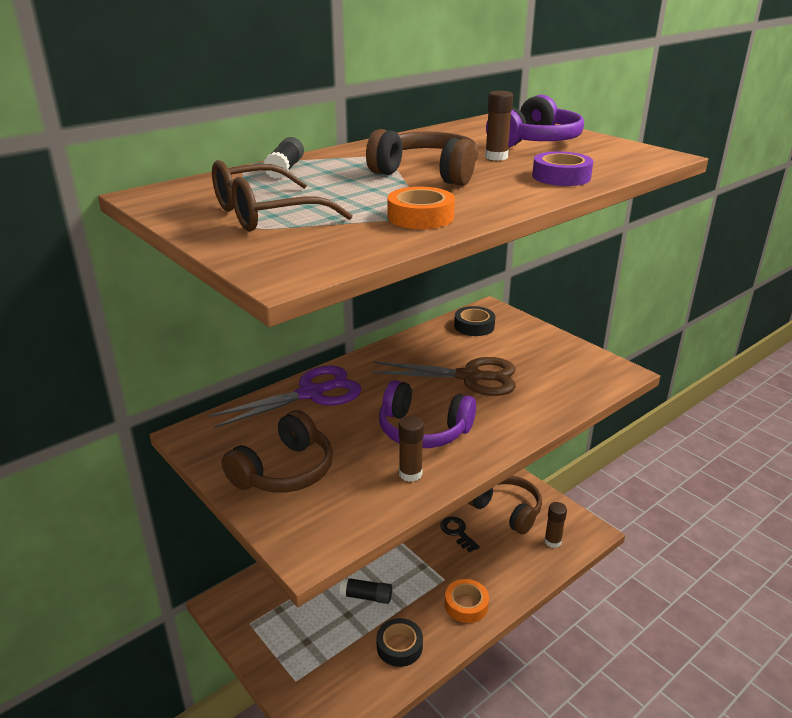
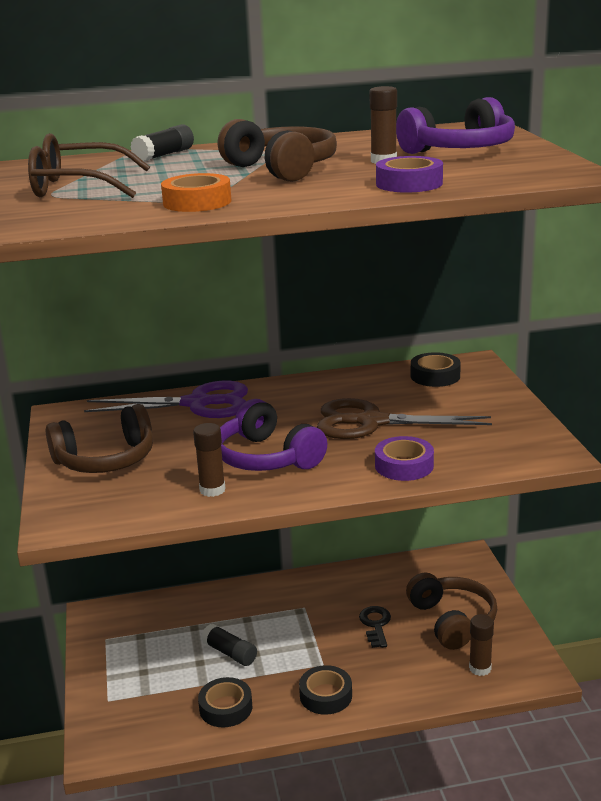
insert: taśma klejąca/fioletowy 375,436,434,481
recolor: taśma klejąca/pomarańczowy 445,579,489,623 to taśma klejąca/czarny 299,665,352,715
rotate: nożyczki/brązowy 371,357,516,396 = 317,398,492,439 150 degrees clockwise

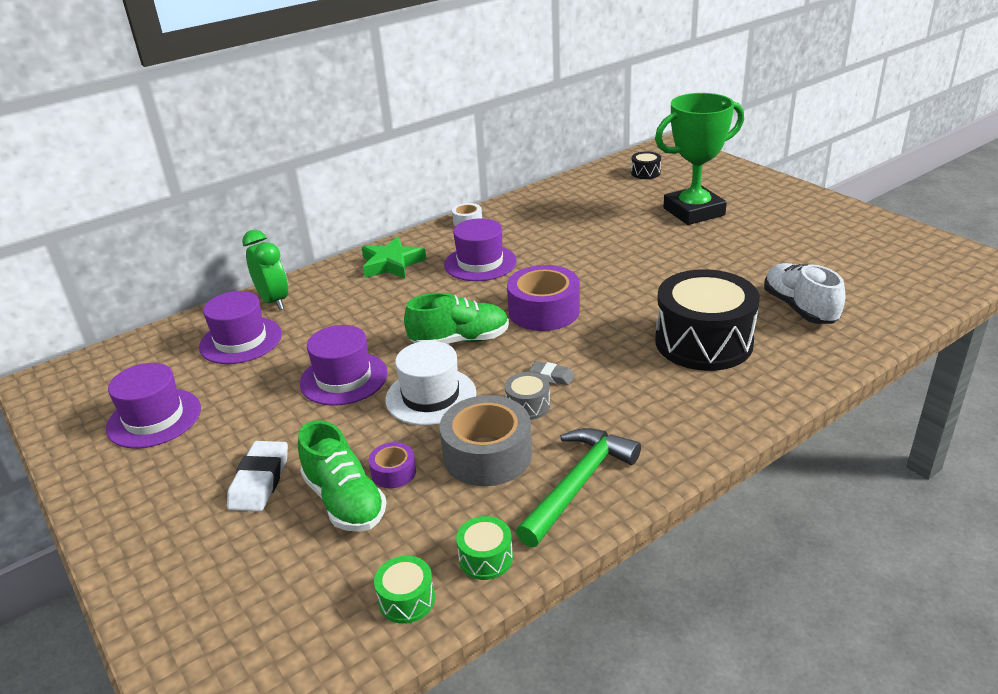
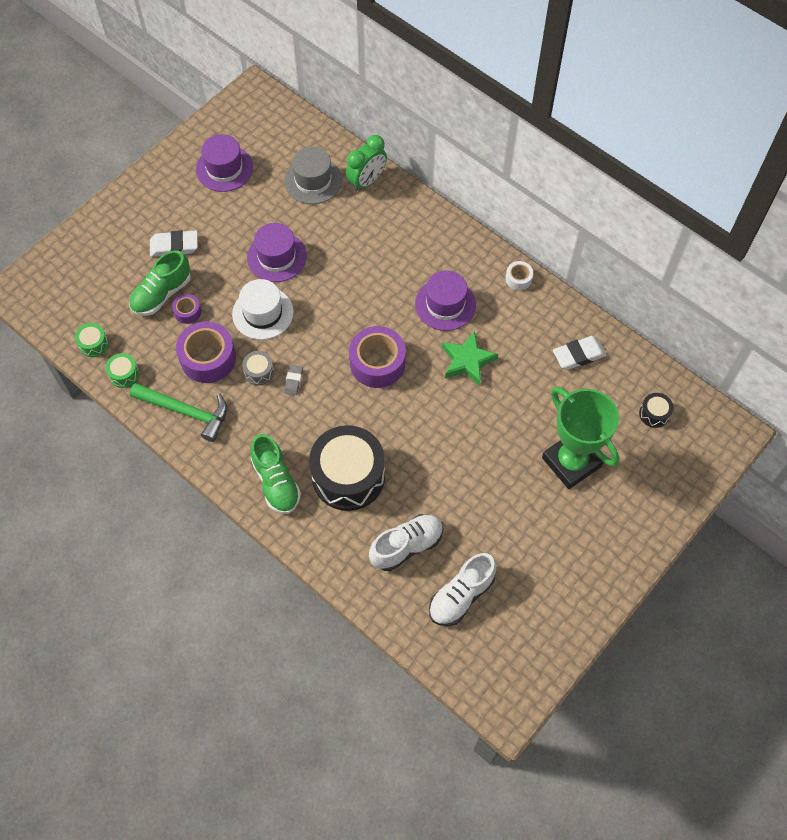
insert: gumka do mazania/biały 553,336,607,370; but/biały 429,553,497,626
move: gwiazda/zielony 362,237,426,279 to 442,331,498,386; but/zielony 404,293,509,344 to 250,434,301,514
recolor: kapelusz/fioletowy 199,291,282,364 to kapelusz/szary 284,146,342,204; taśma klejąca/szary 440,395,532,486 to taśma klejąca/fioletowy 176,321,236,383

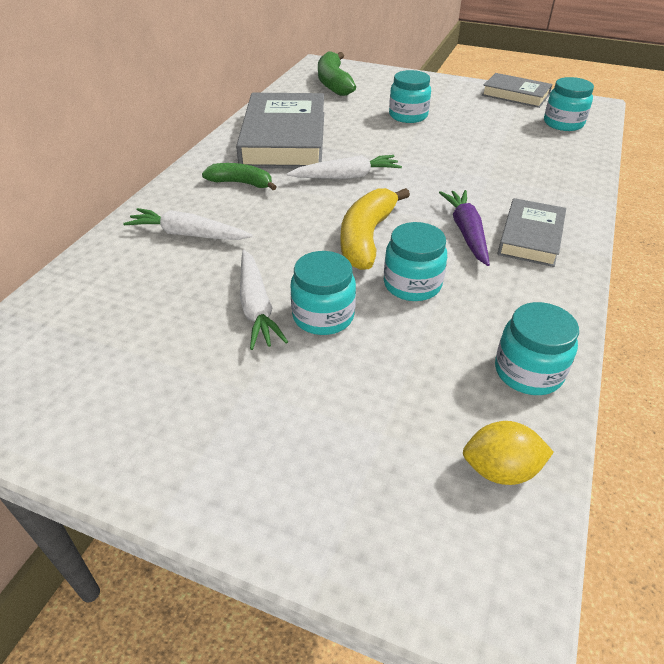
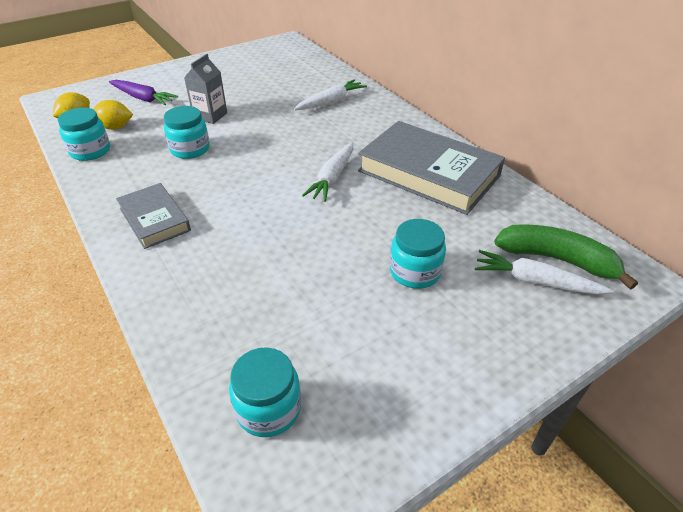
delete: książka/szary 482,73,552,108; banan/zielony 202,163,276,190; banan/żółty 340,188,410,270
insert: cytryna/żółty 93,100,133,130
move: marchewka/fioletowy 439,190,490,266 to 109,80,178,105; marchewka/biały 240,250,288,350 to 475,250,614,295
replace: słoik/turkusowy 291,251,356,335 to karton mleka/szary 184,54,227,124

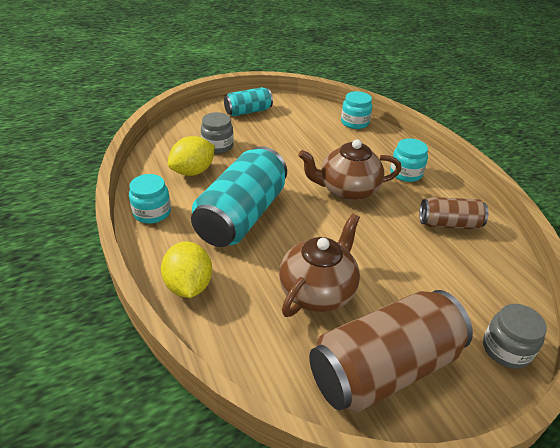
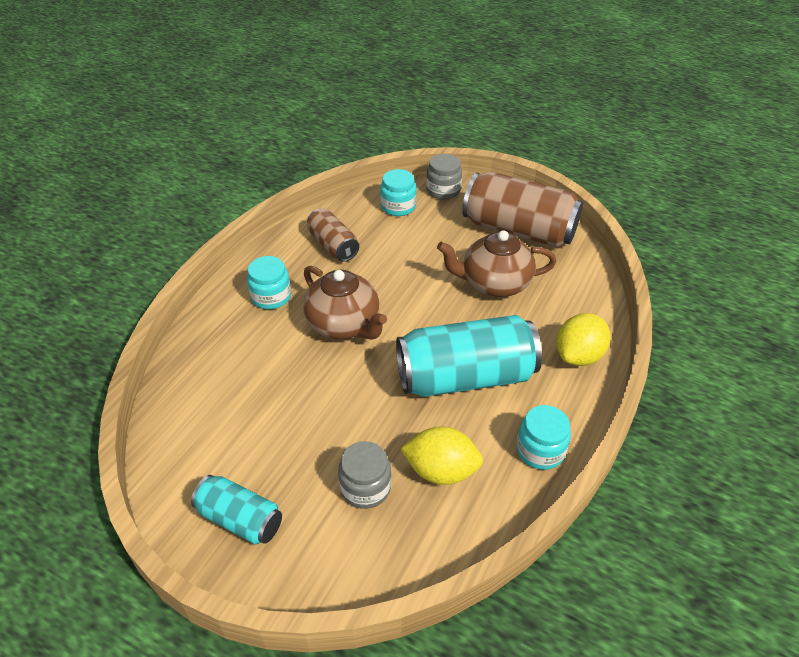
move: słoik/turkusowy 341,91,372,129 to 380,169,417,216

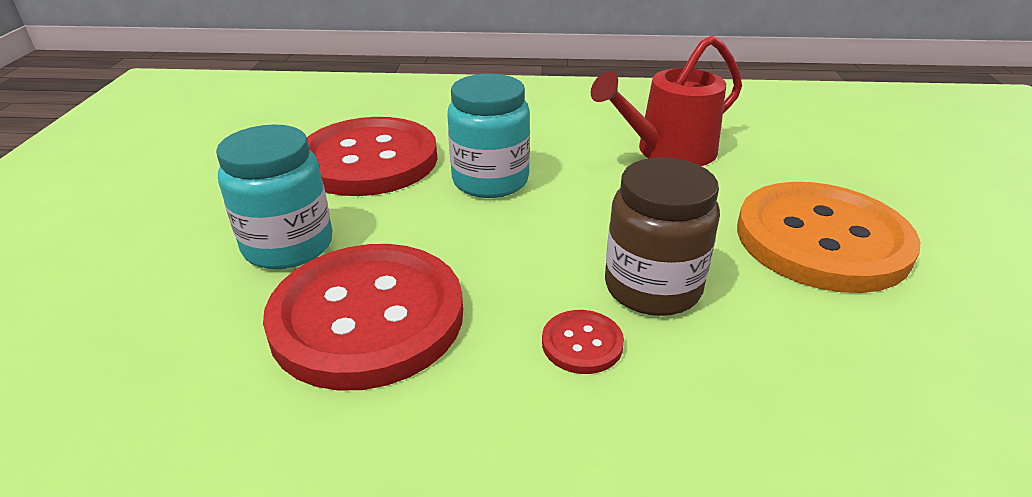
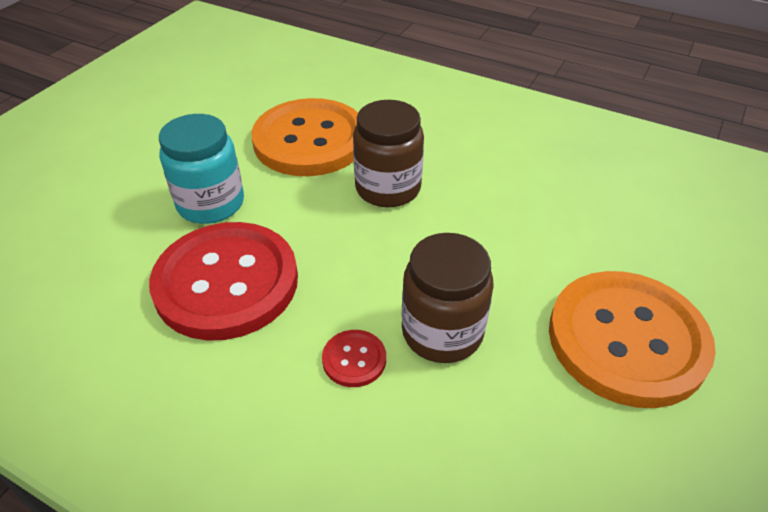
delete: konewka/czerwony 591,35,742,166
recolor: słoik/turkusowy 447,74,530,198 to słoik/brązowy 353,100,424,207; guzik/czerwony 307,117,437,196 to guzik/pomarańczowy 251,98,358,176

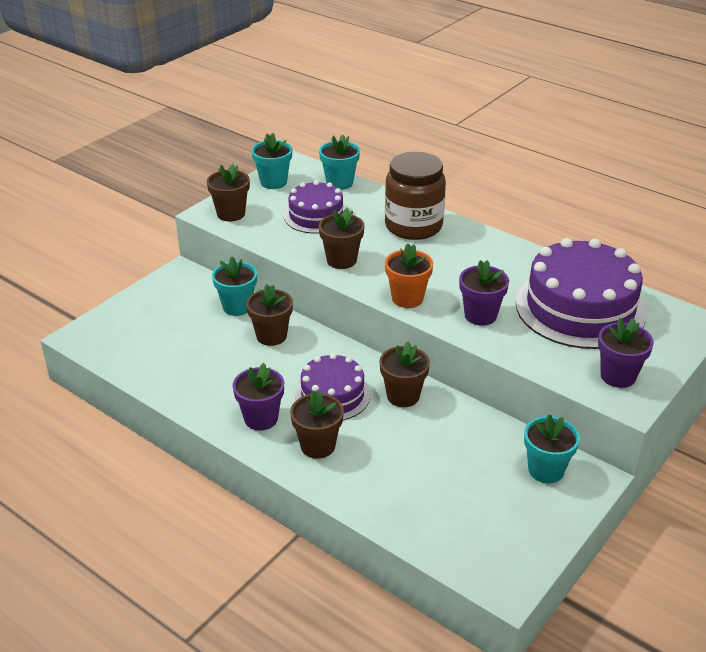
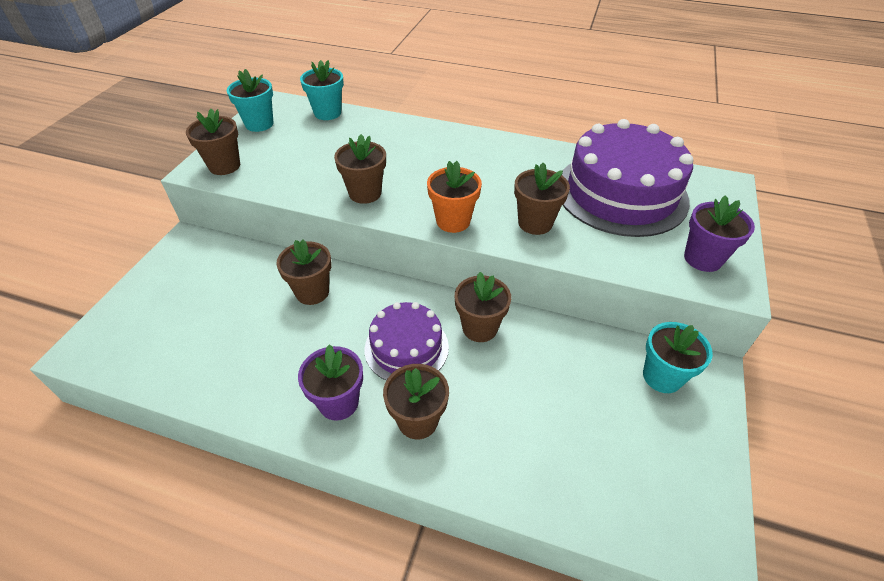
delete: słoik/brązowy 385,152,446,240; tort/fioletowy 284,180,346,234; doniczka/turkusowy 212,257,257,316
recolor: doniczka/fioletowy 459,260,509,326 to doniczka/brązowy 514,163,570,235

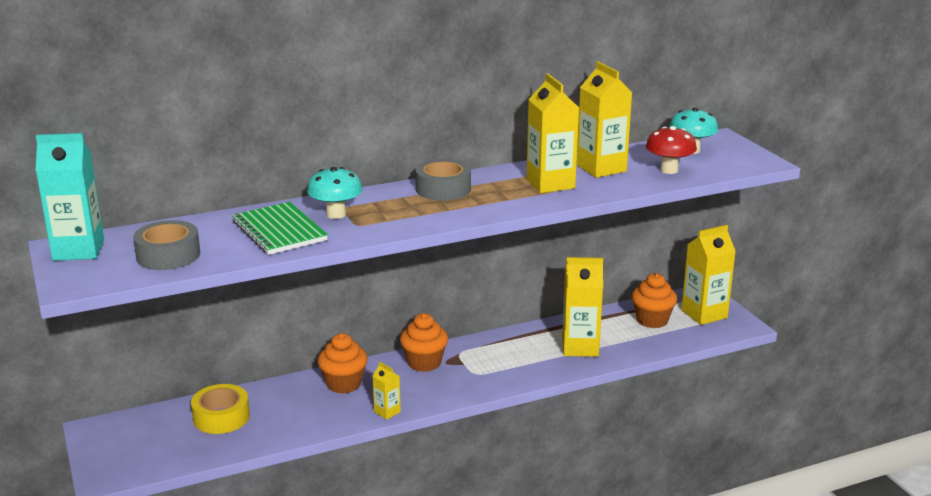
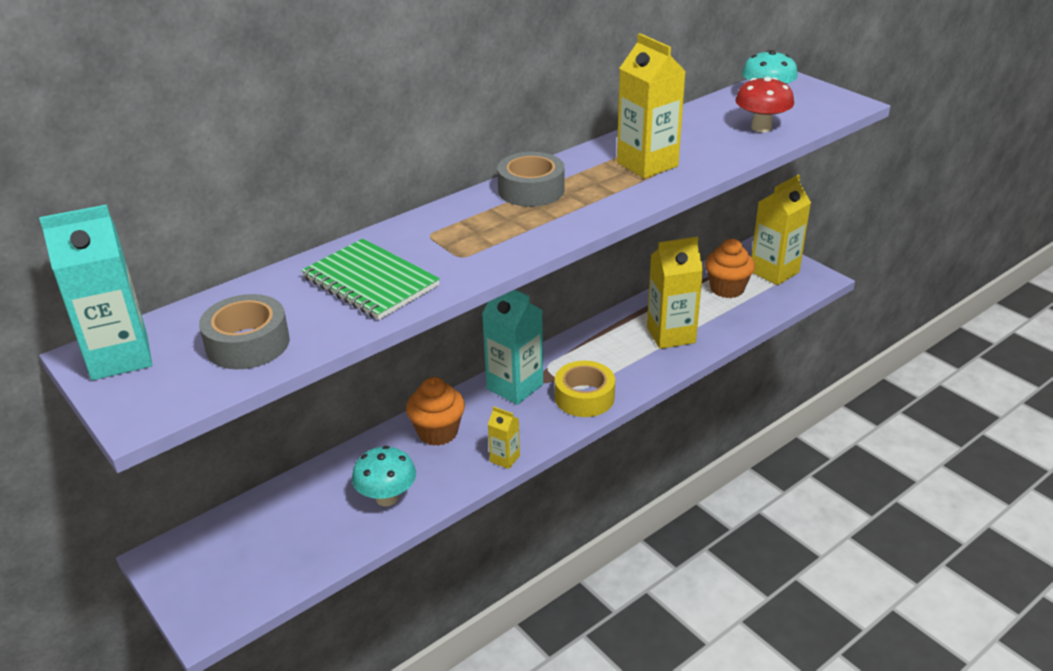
delete: karton mleka/żółty 577,61,632,178
move: grzyb/turkusowy 307,167,363,219 to 352,446,416,506; taśma klejąca/żółty 191,384,250,434 to 555,361,615,417
replace: muffinka/pomarańczowy 400,313,448,372 to karton mleka/turkusowy 482,290,543,405

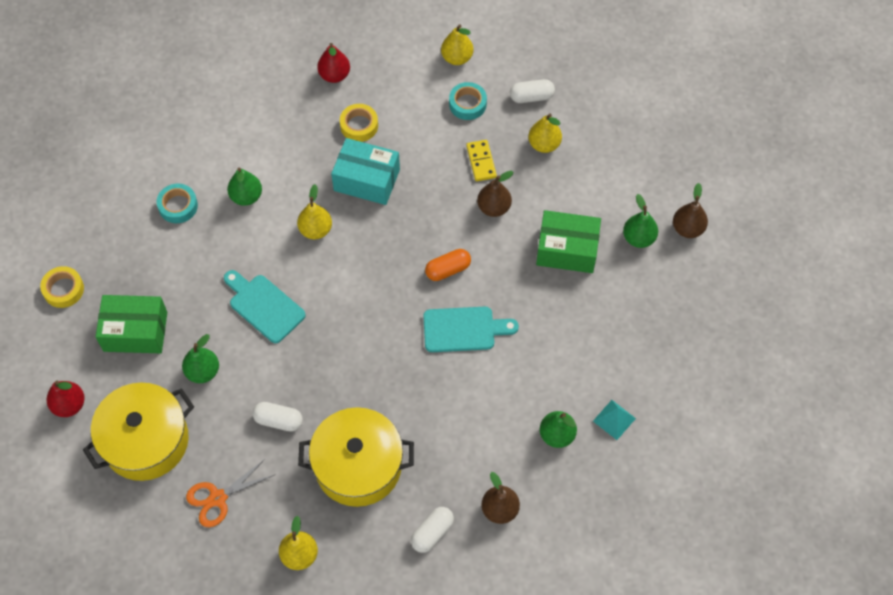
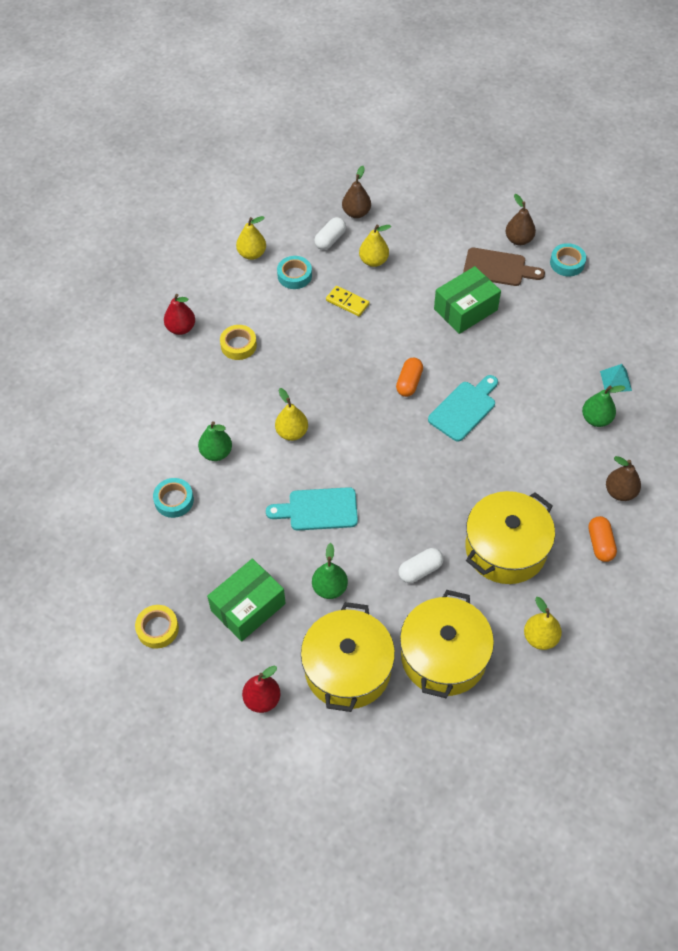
delete: pudełko/turkusowy 331,138,400,205
insert: taśma klejąca/turkusowy 550,243,586,276
move: gruszka/brązowy 477,171,513,217 to 342,166,371,218
replace: gruszka/zielony 623,194,658,248 to deska do krojenia/brązowy 463,248,545,286; nożyczki/pomarańczowy 186,459,276,527 to garnek/żółty 400,590,494,698
recolor: kapsułka/biały 411,507,454,553 to kapsułka/pomarańczowy 589,516,617,562

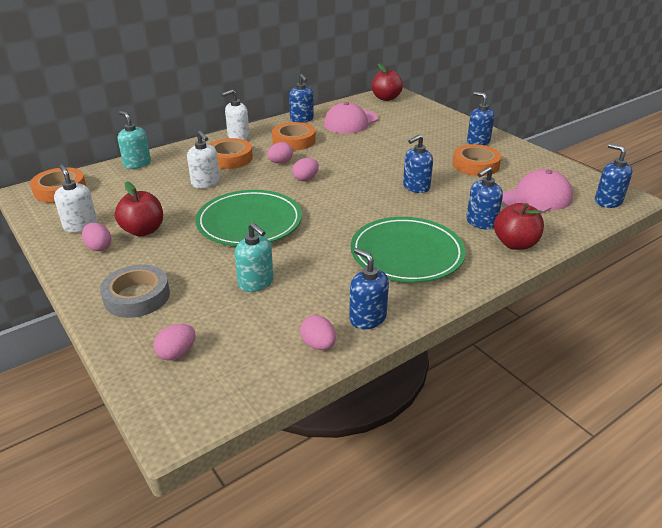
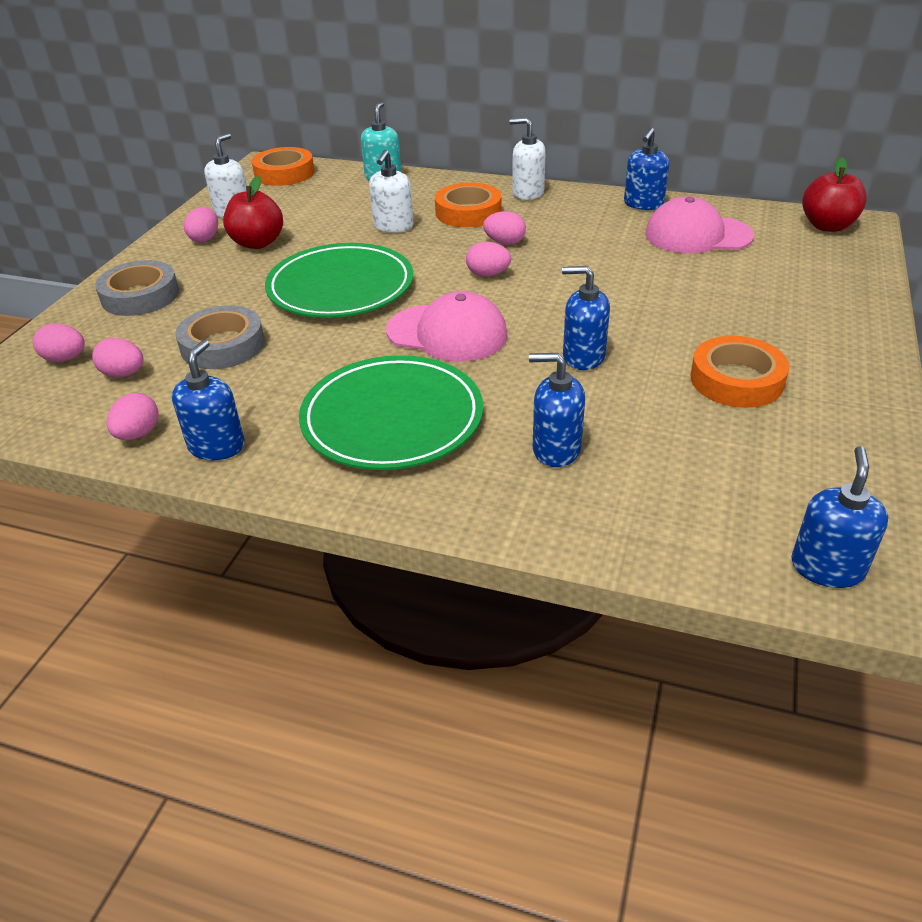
delete: dozownik mydła/niebieski 467,92,495,145; taśma klejąca/pomarańczowy 272,122,316,151; jabłko/czerwony 494,203,544,250
insert: jajko/różowy 92,338,143,377
move: czapka/różowy 502,169,573,214 to 386,291,508,362
replace: dozownik mydła/turkusowy 235,222,274,292 to taśma klejąca/szary 175,305,265,369

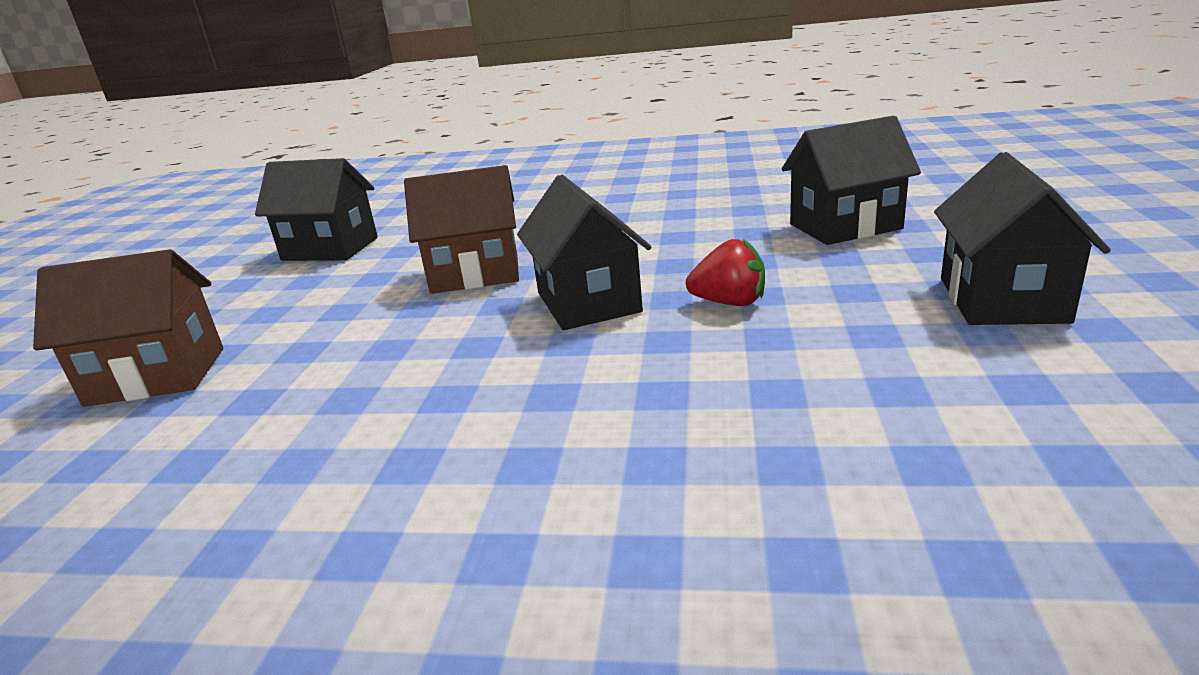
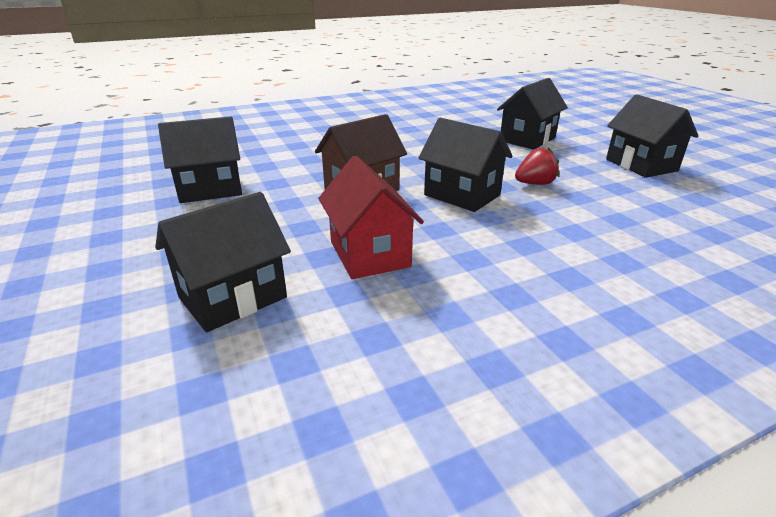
insert: domek/czerwony 318,156,424,279
recolor: domek/brązowy 33,249,223,407 to domek/czarny 155,192,291,332

